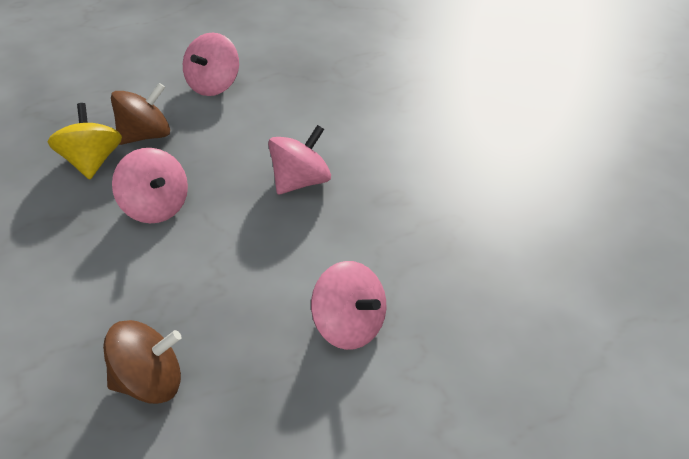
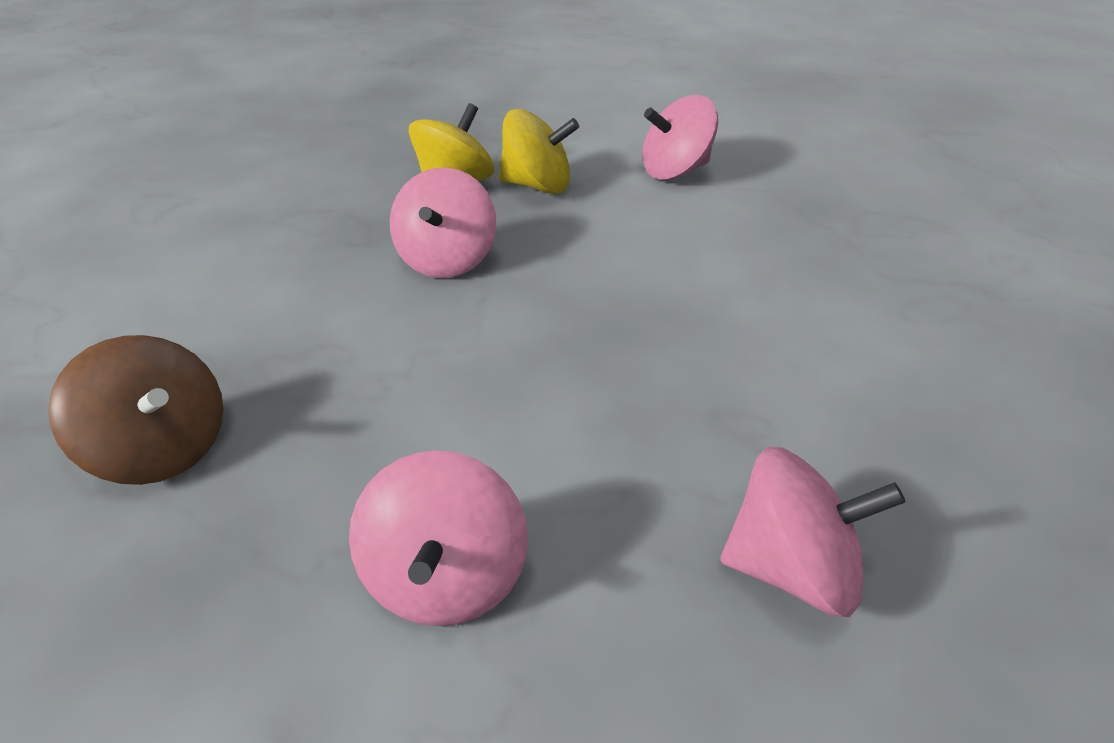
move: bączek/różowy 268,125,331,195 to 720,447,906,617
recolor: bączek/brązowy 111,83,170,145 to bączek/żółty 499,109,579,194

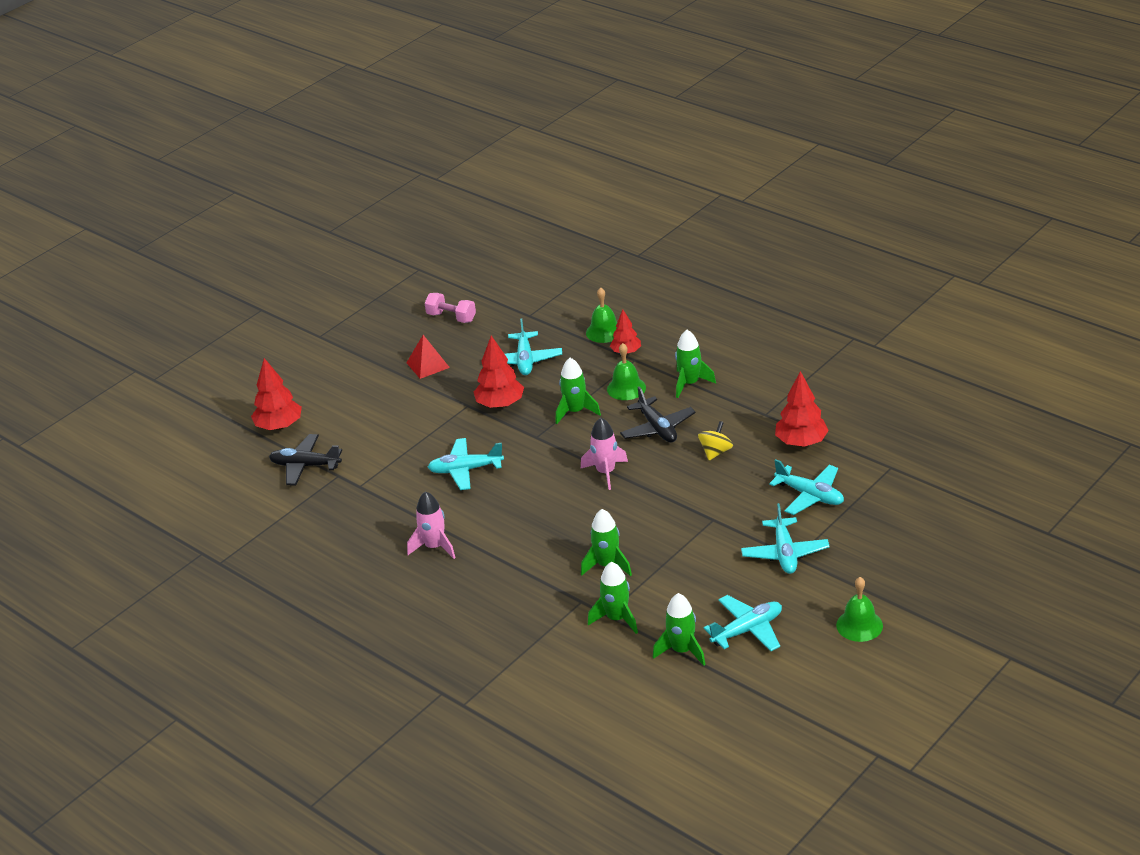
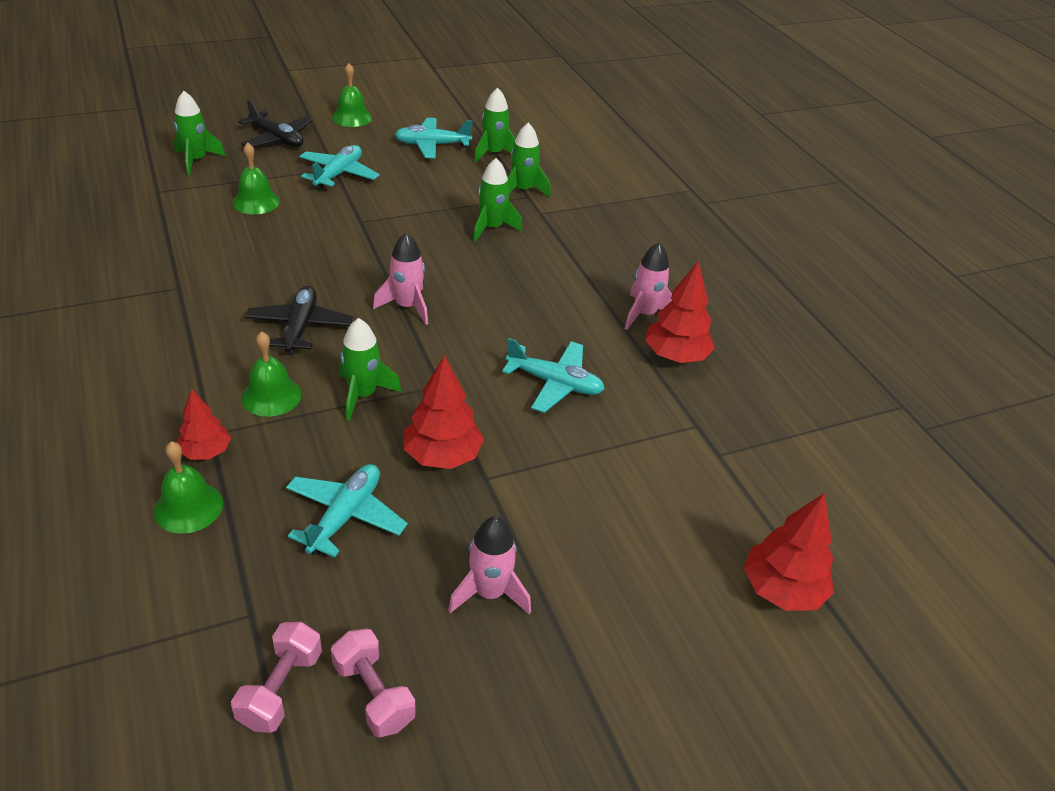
delete: bączek/żółty 698,421,733,460
insert: hantel/różowy 231,622,322,733
move: rakieta/zielony 675,330,716,398 to 174,91,225,175; drzewko/czerwony 775,371,829,447 to 645,261,715,363; samolot/czarny 269,434,342,486 to 239,99,312,147
replace: piramida/czerwony 407,335,450,379 to rakieta/różowy 448,516,531,615; samolot/turkusowy 769,459,844,515 to dzwonek/zielony 233,143,280,214

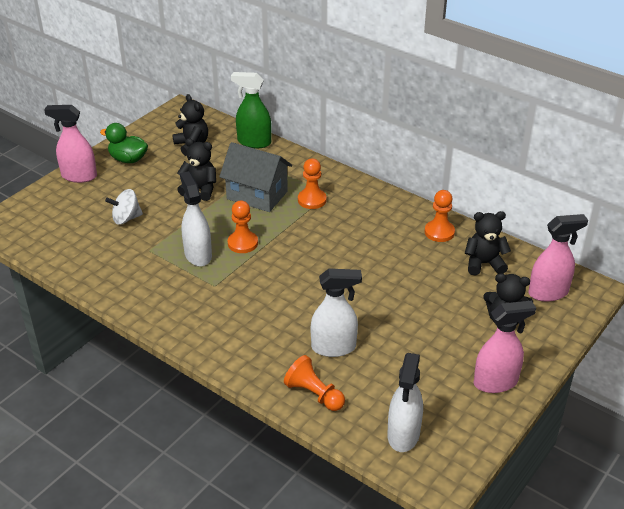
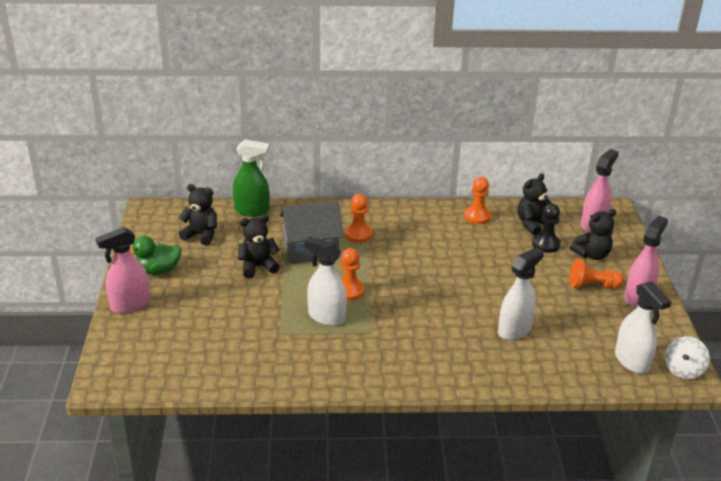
insert: pionek/czarny 532,204,561,253
move: bączek/biały 105,189,143,225 to 665,336,710,379; pionek/pomarańczowy 284,355,345,411 to 570,259,624,289
rotate: spryskiwacz/zielony 231,72,272,148 = 233,139,270,217 150 degrees counterclockwise

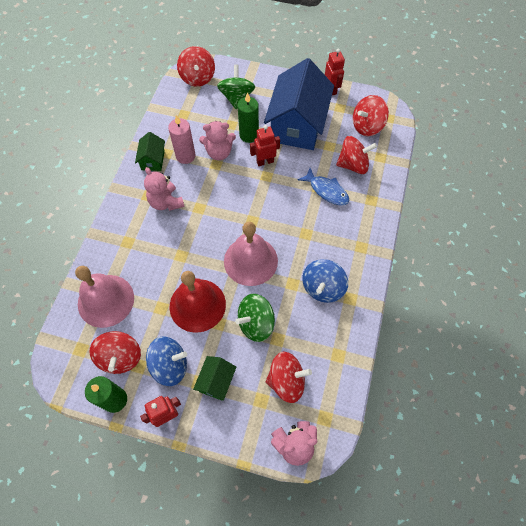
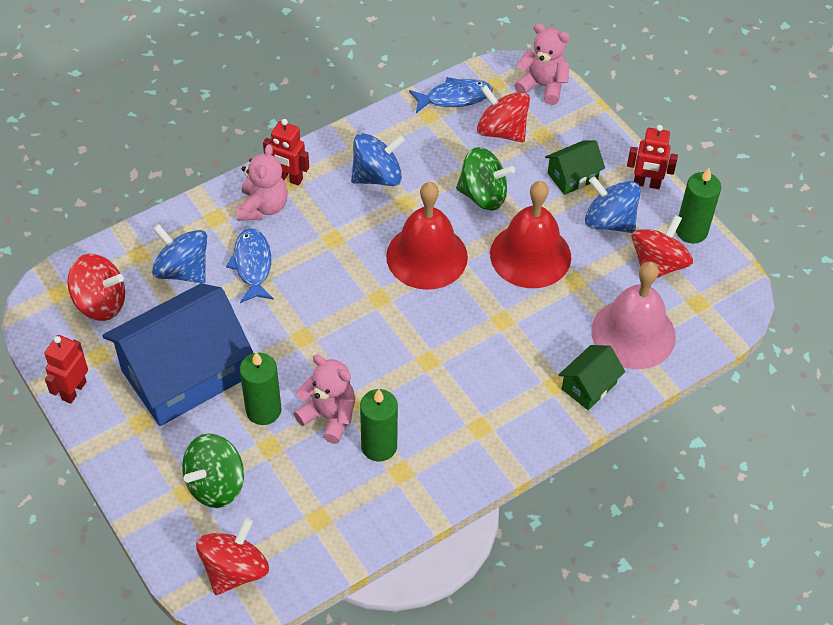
insert: ryba/niebieski 409,77,493,113
move: robot/czerwony 250,125,280,166 to 263,119,309,186; domek/zielony 135,132,165,171 to 559,345,625,410; miś/różowy 144,167,185,211 to 236,144,288,221
recolor: świeca/różowy 168,115,196,164 to świeca/zielony 360,389,398,462; bączek/czerwony 336,136,377,174 to bączek/niebieski 152,224,207,284; dzwonek/różowy 224,222,278,286 to dzwonek/czerwony 386,182,468,290

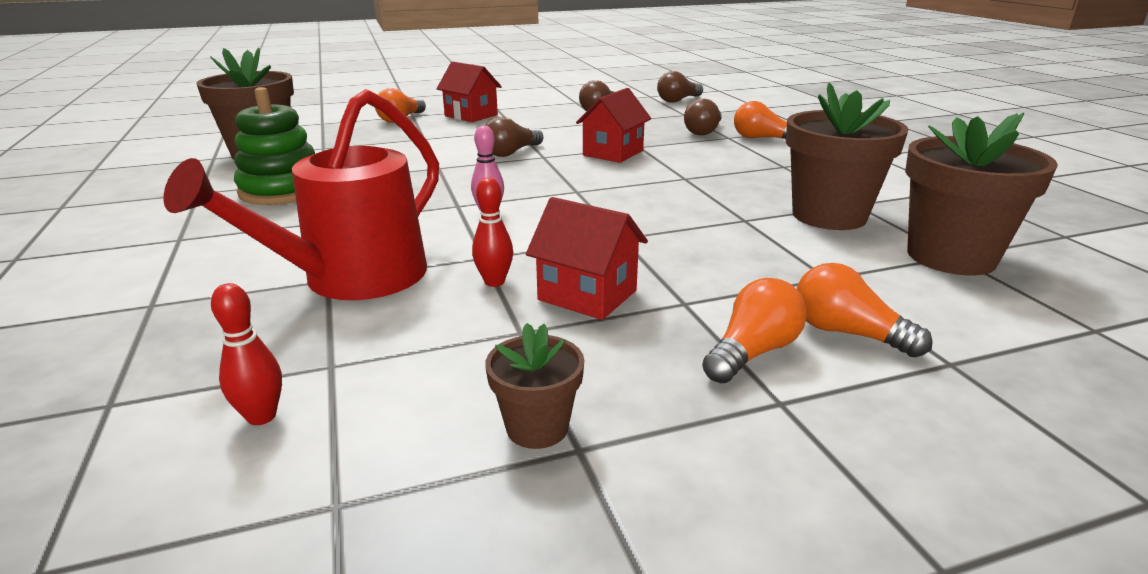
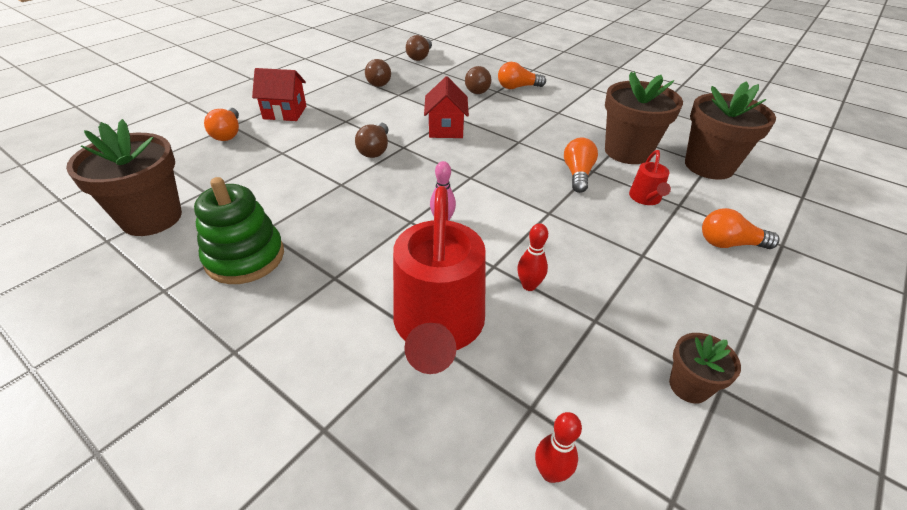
delete: domek/czerwony 526,197,648,320
insert: konewka/czerwony 629,150,671,205
move: żarówka/pomarańczowy 702,278,807,383 to 564,138,598,193

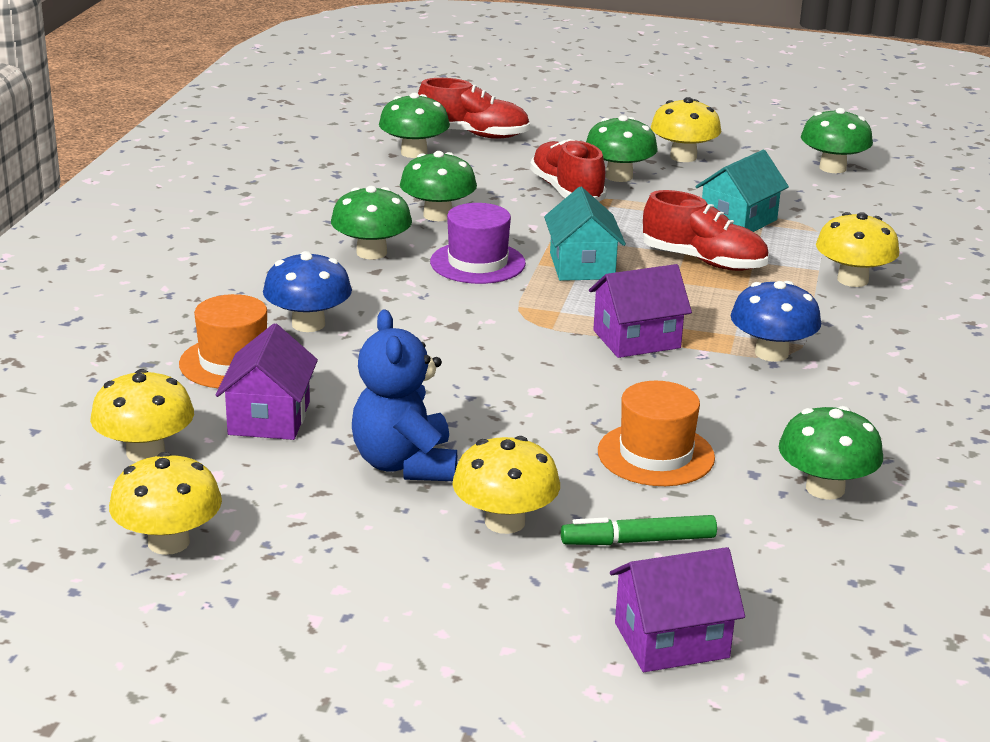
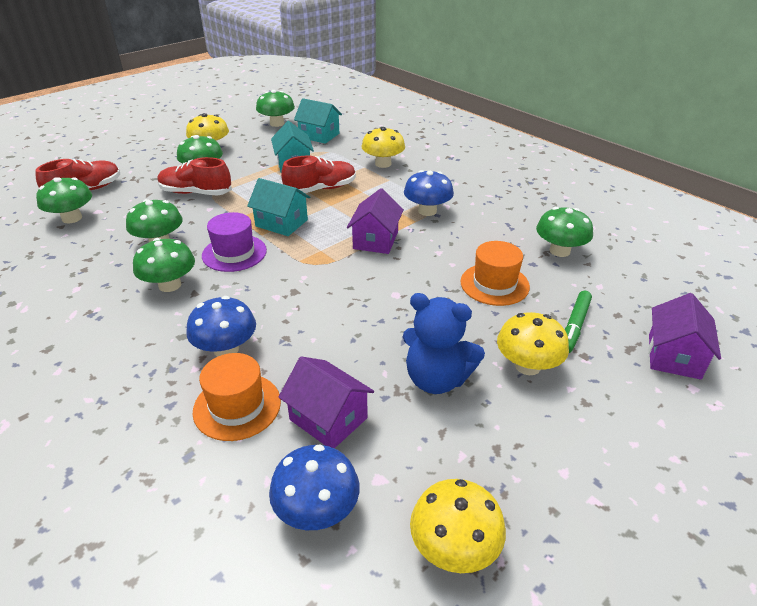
insert: domek/turkusowy 294,98,342,144
recolor: grzyb/żółty 90,369,194,462 to grzyb/niebieski 269,445,360,530

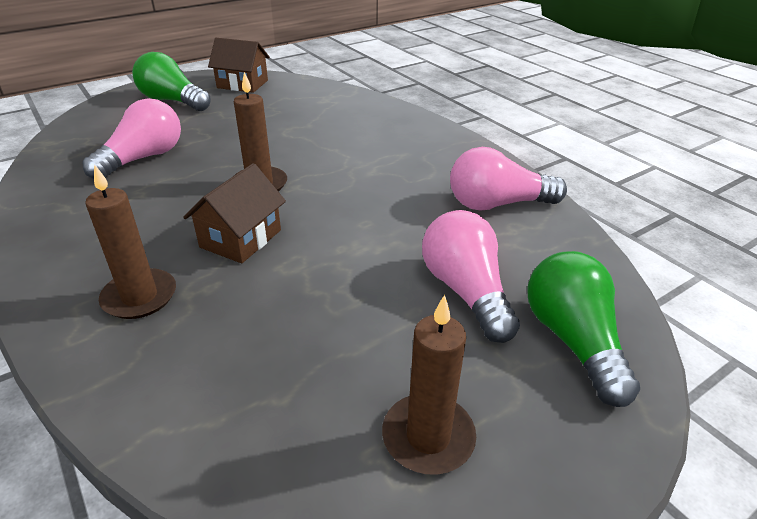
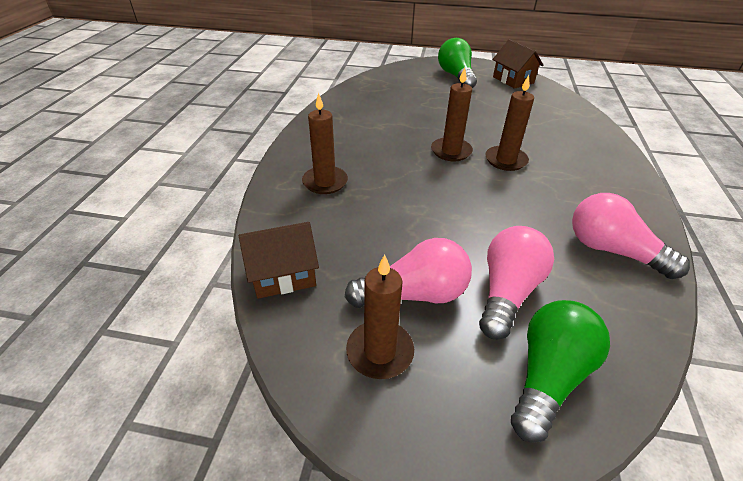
insert: świeca/brązowy 485,75,534,171
move: żarówka/różowy 82,98,181,179 to 345,238,472,308; domek/brązowy 183,163,286,263 to 239,222,319,299

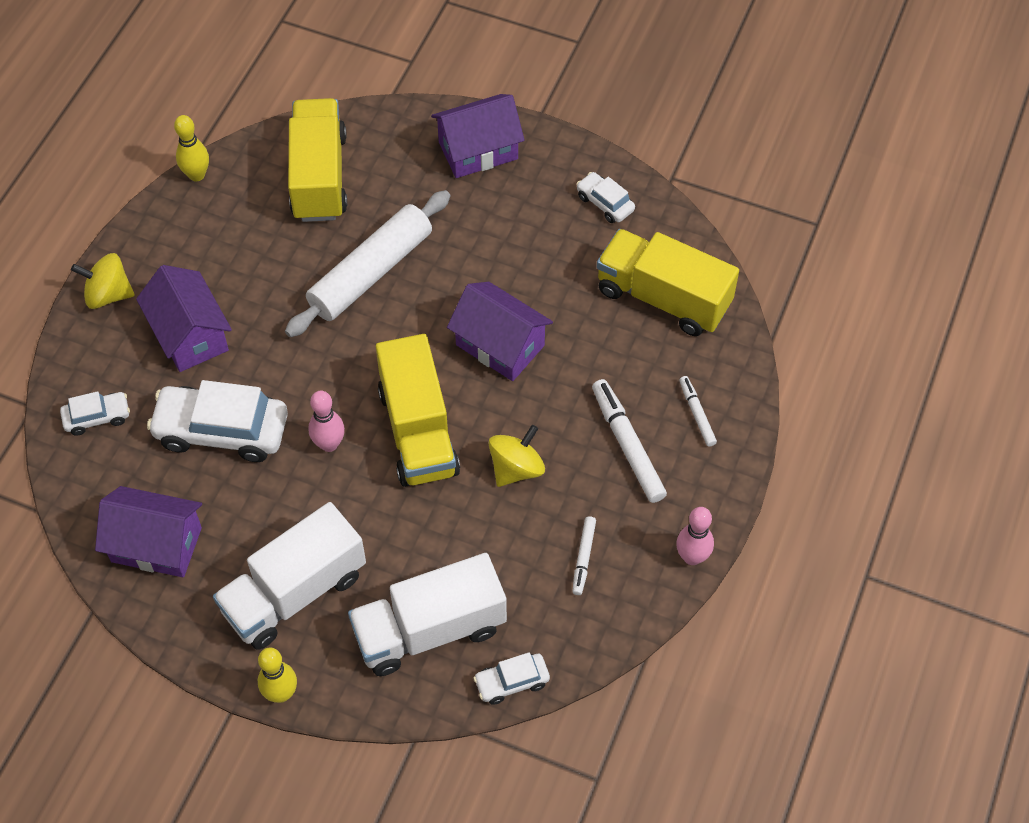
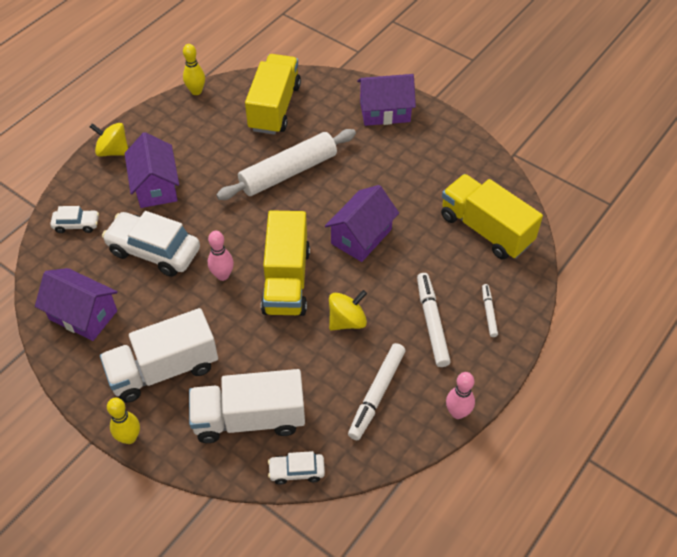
delete: samochód/biały 576,172,635,223
rotate: domek/fioletowy 447,282,553,381 = 325,185,399,262 75 degrees clockwise
resize: flamaster/biały 572,516,596,595 = 348,343,405,440 x1.76

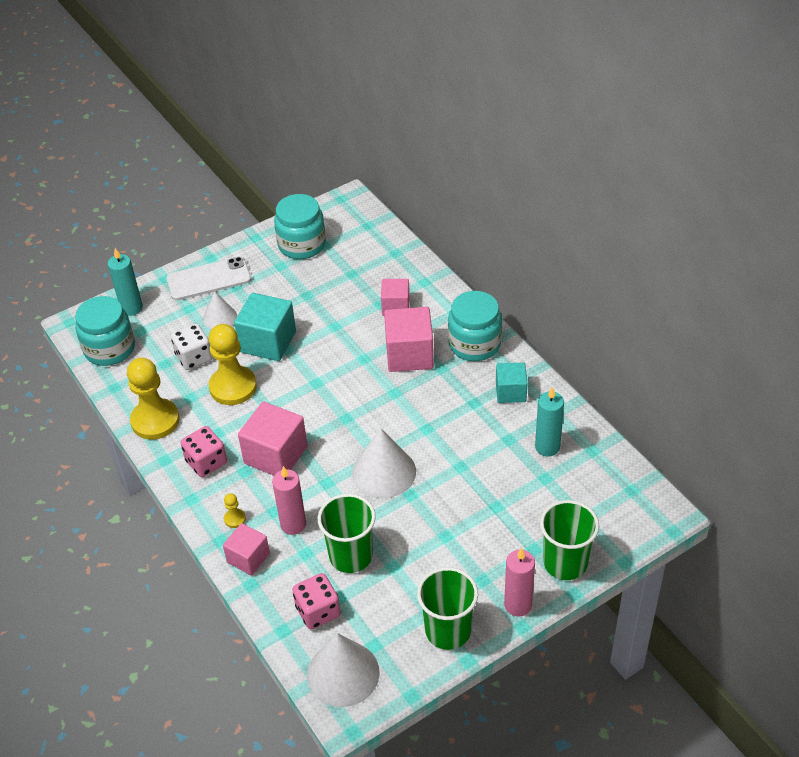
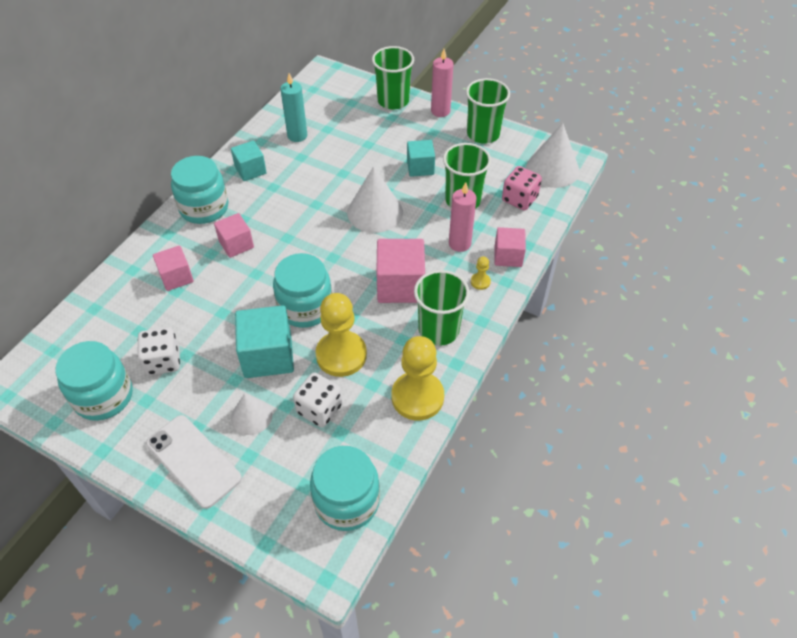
delete: świeca/turkusowy 108,248,143,316
insert: sześcian/turkusowy 407,140,435,177; słoik/turkusowy 273,253,332,328; kostka do gry/biały 137,327,180,375
replace: kostka do gry/różowy 181,426,227,477 to szklanka/zielony 414,270,470,346
resize: sześcian/różowy 384,307,434,372 = 214,213,254,258 x0.62

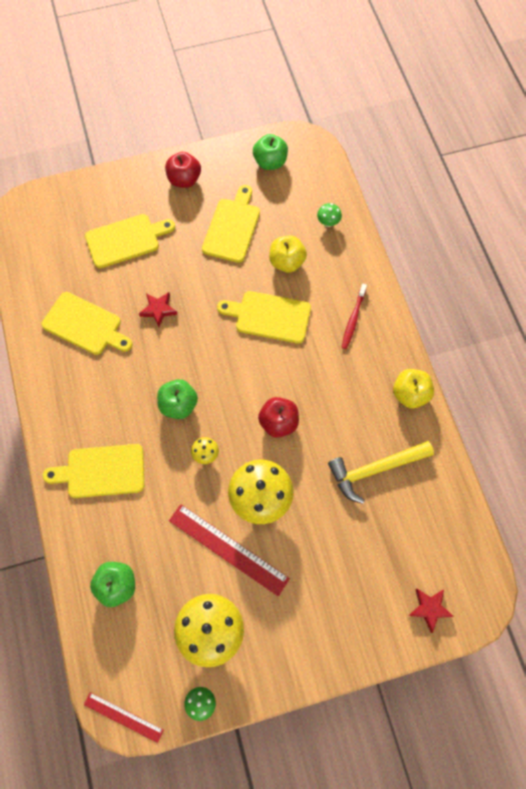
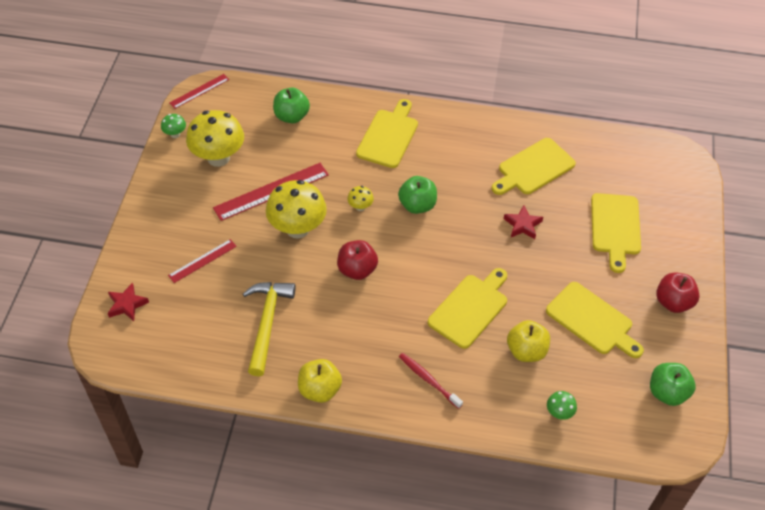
insert: linijka/czerwony 168,239,237,283

